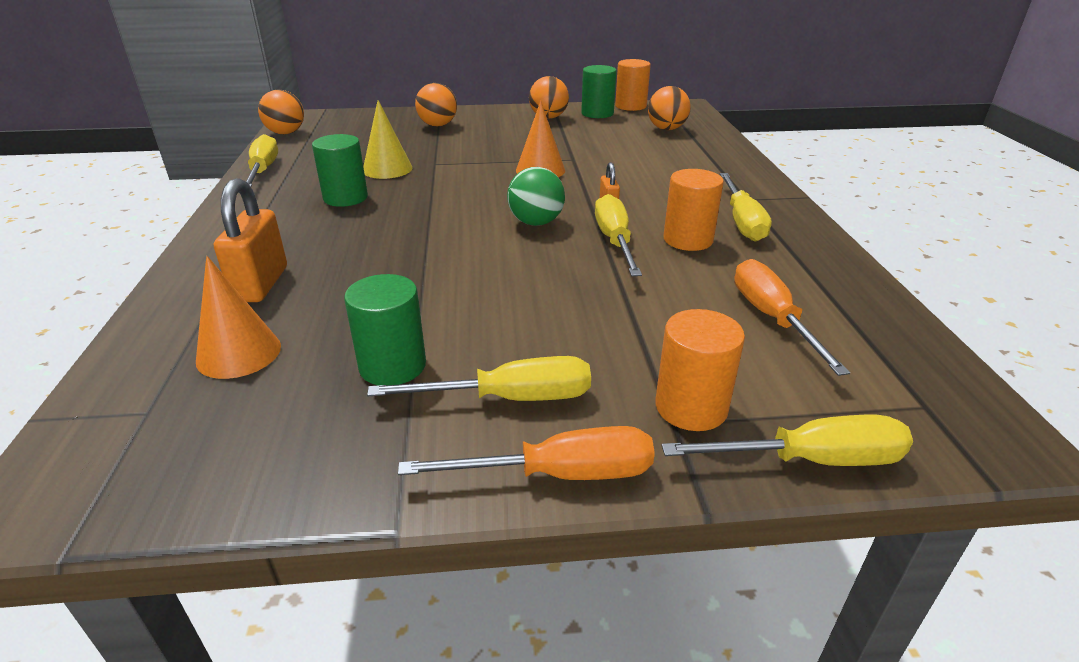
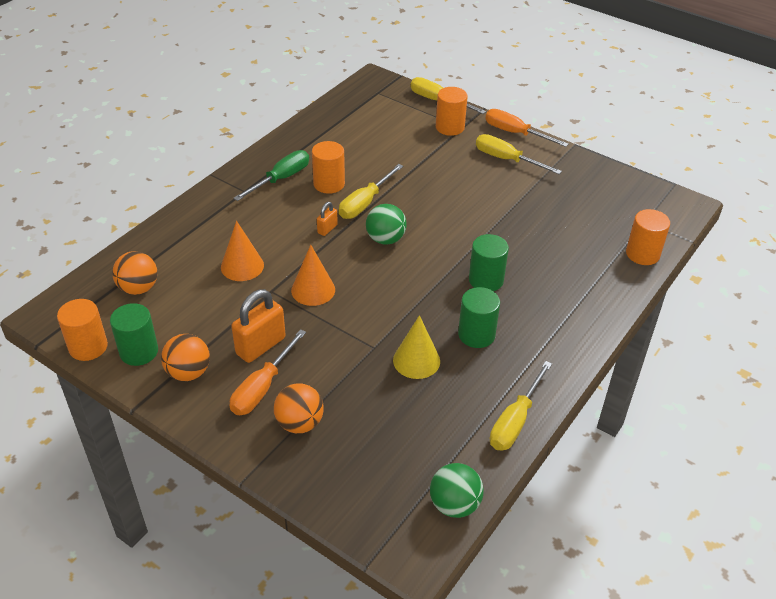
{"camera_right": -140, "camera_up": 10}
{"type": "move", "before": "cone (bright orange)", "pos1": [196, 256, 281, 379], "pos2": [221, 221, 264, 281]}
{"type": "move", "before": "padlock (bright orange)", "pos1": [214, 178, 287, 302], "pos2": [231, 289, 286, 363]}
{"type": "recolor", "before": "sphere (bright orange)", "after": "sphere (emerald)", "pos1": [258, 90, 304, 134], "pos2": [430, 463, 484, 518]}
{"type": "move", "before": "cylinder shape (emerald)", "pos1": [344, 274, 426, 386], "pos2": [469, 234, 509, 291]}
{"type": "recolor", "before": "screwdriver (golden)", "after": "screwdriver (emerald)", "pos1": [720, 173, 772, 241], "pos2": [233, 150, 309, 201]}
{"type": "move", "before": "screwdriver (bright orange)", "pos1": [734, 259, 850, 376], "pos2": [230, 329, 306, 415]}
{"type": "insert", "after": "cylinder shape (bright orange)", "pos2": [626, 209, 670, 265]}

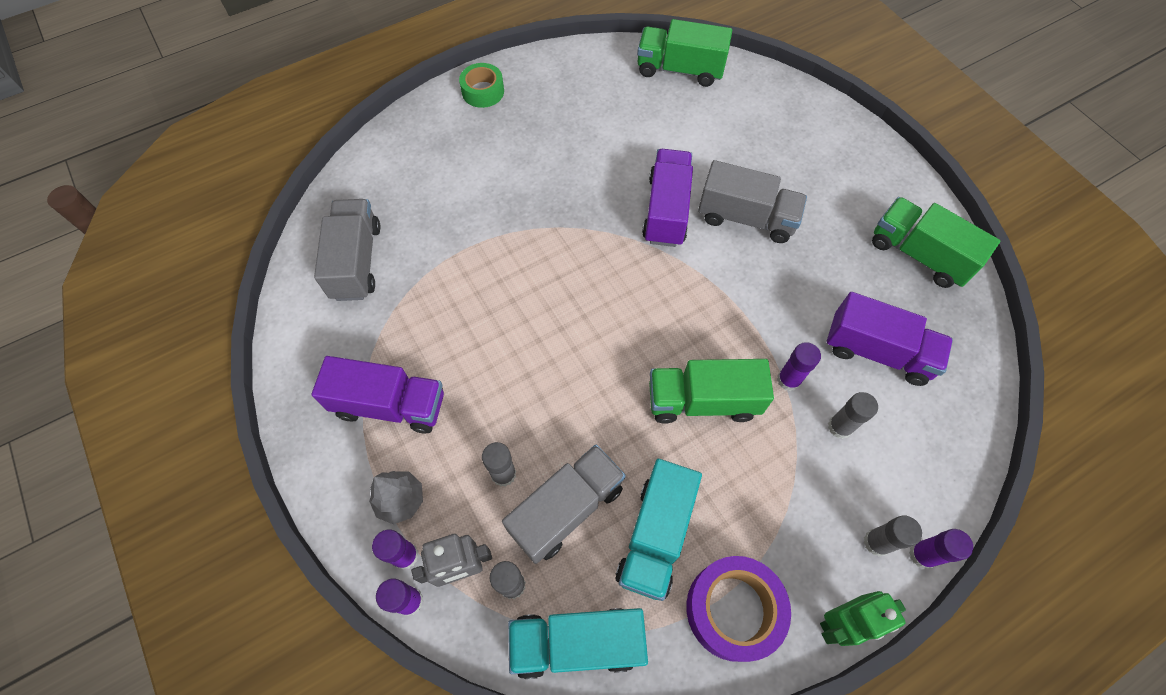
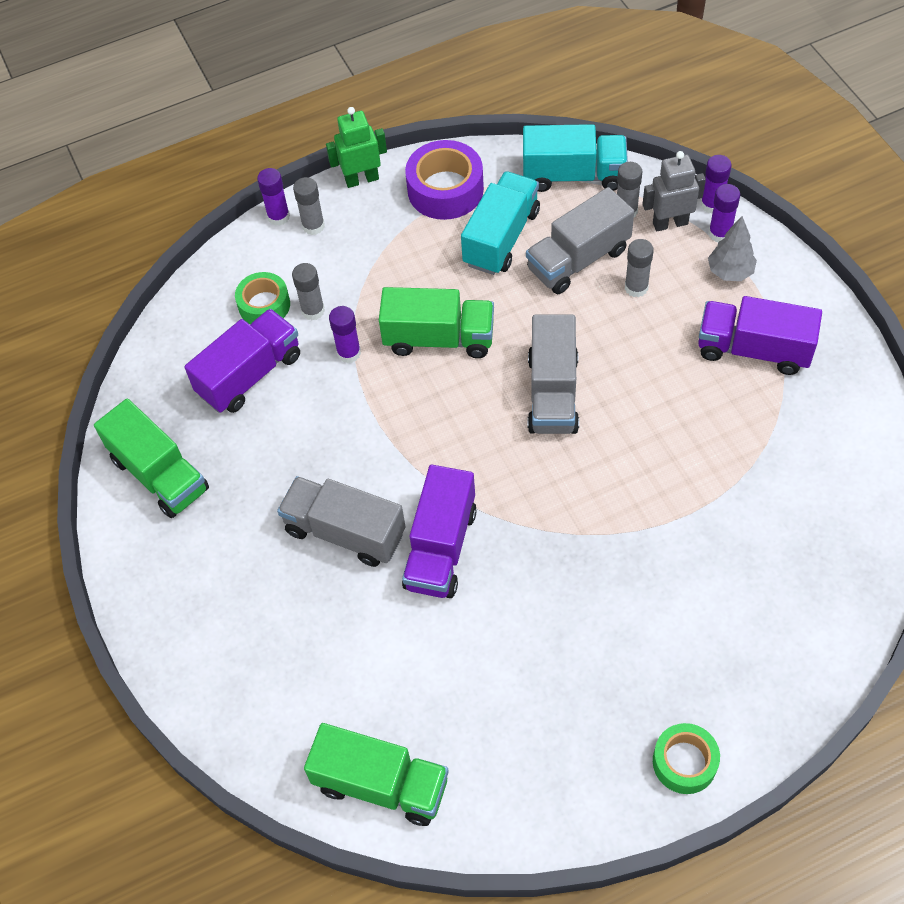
{"camera_right": -170, "camera_up": -5}
{"type": "move", "before": "toy truck (ash-grey)", "pos1": [314, 199, 381, 301], "pos2": [527, 315, 579, 434]}
{"type": "rotate", "before": "toy truck (violet)", "pos1": [827, 292, 953, 386], "pos2": [184, 309, 300, 413], "turn": 105}
{"type": "insert", "after": "tape (emerald)", "pos2": [235, 272, 290, 324]}

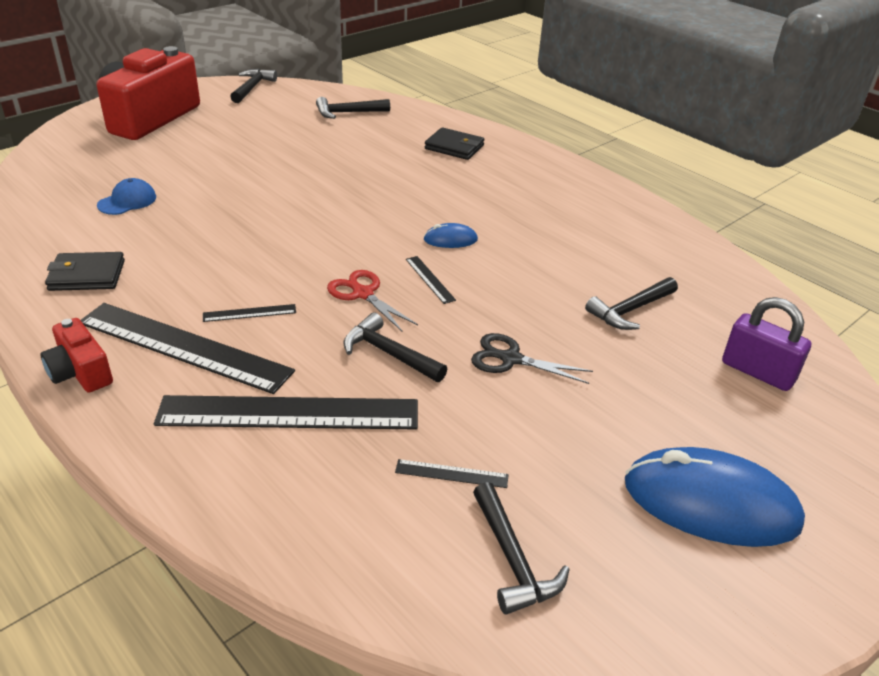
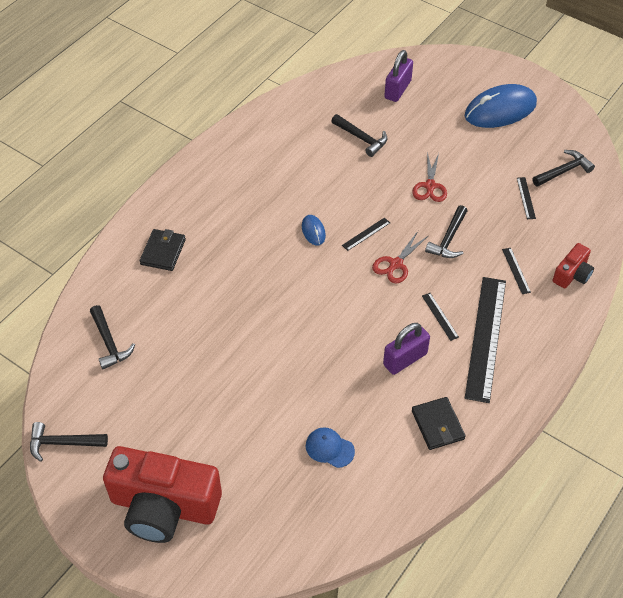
{"camera_right": -100, "camera_up": 15}
{"type": "move", "before": "photo camera (scarlet)", "pos1": [40, 318, 113, 393], "pos2": [553, 243, 594, 289]}
{"type": "resize", "before": "ruler (jet-black)", "pos1": [154, 395, 418, 430], "pos2": [502, 248, 531, 294], "scale": 0.41}
{"type": "recolor", "before": "scissors (jet-black)", "after": "scissors (scarlet)", "pos1": [471, 333, 593, 384], "pos2": [412, 152, 447, 202]}
{"type": "rotate", "before": "PC mouse (royal blue)", "pos1": [625, 447, 805, 547], "pos2": [465, 84, 537, 128], "turn": 60}
{"type": "insert", "after": "padlock (violet)", "pos2": [383, 323, 430, 375]}

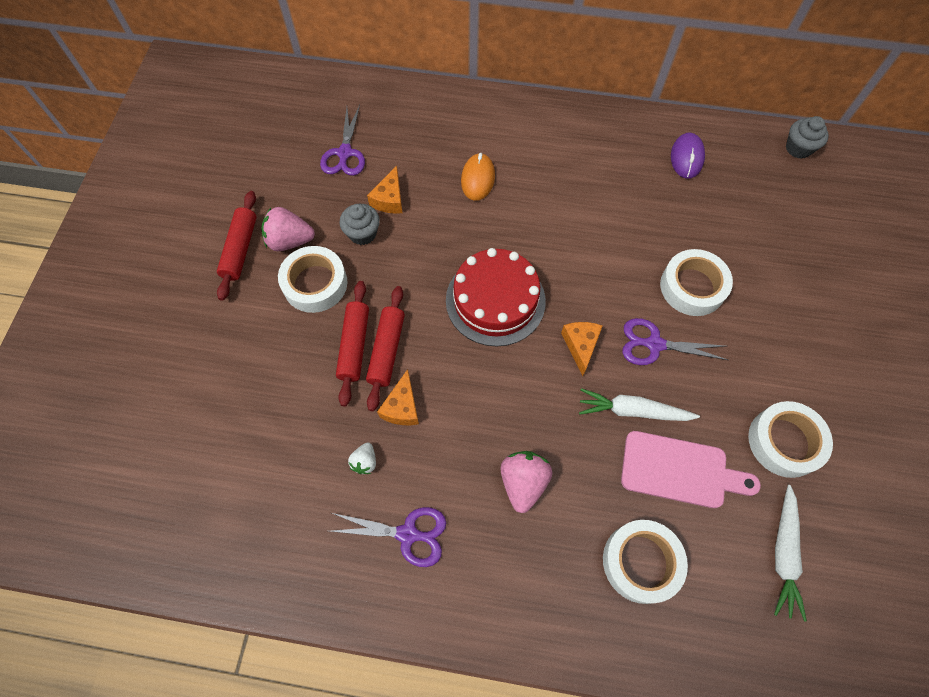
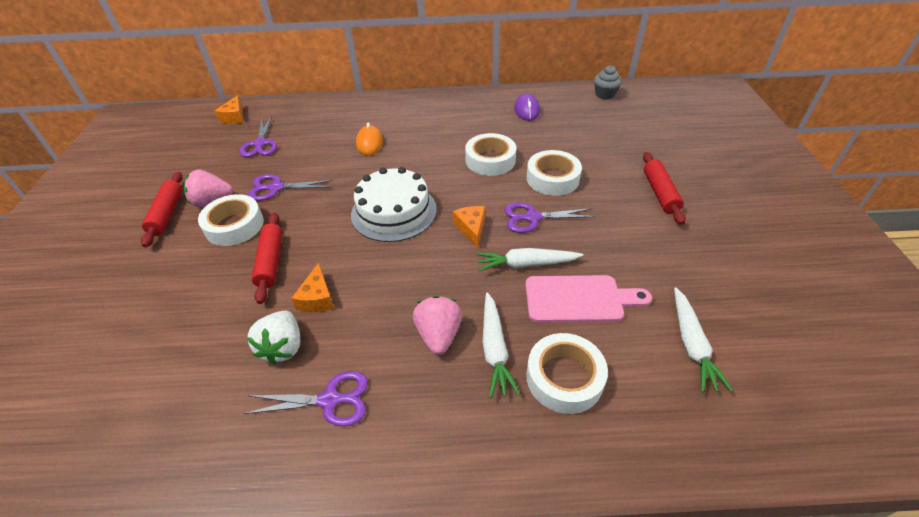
{"camera_right": -10, "camera_up": -20}
{"type": "replace", "before": "muffin (ash-grey)", "after": "scissors (violet)", "pos1": [340, 204, 380, 245], "pos2": [248, 174, 333, 201]}
{"type": "resize", "before": "strawberry (snow-white)", "pos1": [348, 442, 376, 474], "pos2": [247, 311, 300, 365], "scale": 1.79}
{"type": "move", "before": "pastry roller (scarlet)", "pos1": [366, 286, 405, 411], "pos2": [643, 152, 686, 225]}
{"type": "move", "before": "cheese wedge (bright orange)", "pos1": [367, 166, 402, 214], "pos2": [215, 95, 244, 123]}
{"type": "recolor", "before": "cake (scarlet)", "after": "cake (snow-white)", "pos1": [446, 248, 546, 346], "pos2": [351, 167, 437, 242]}
{"type": "move", "before": "tape (snow-white)", "pos1": [748, 401, 833, 478], "pos2": [465, 133, 516, 176]}
{"type": "insert", "after": "root vegetable (snow-white)", "pos2": [482, 292, 520, 398]}

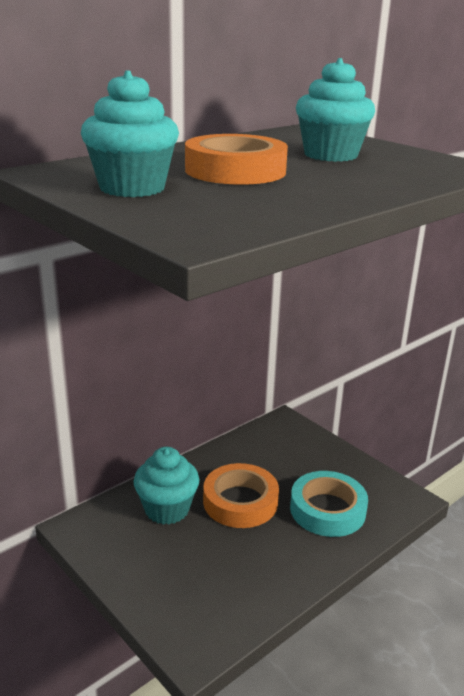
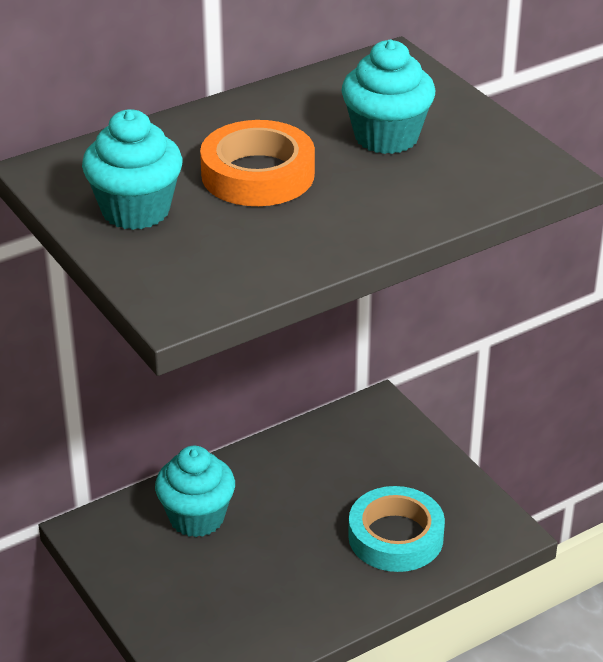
{"camera_right": 10, "camera_up": 10}
{"type": "delete", "before": "tape (bright orange)", "pos1": [203, 463, 279, 528]}

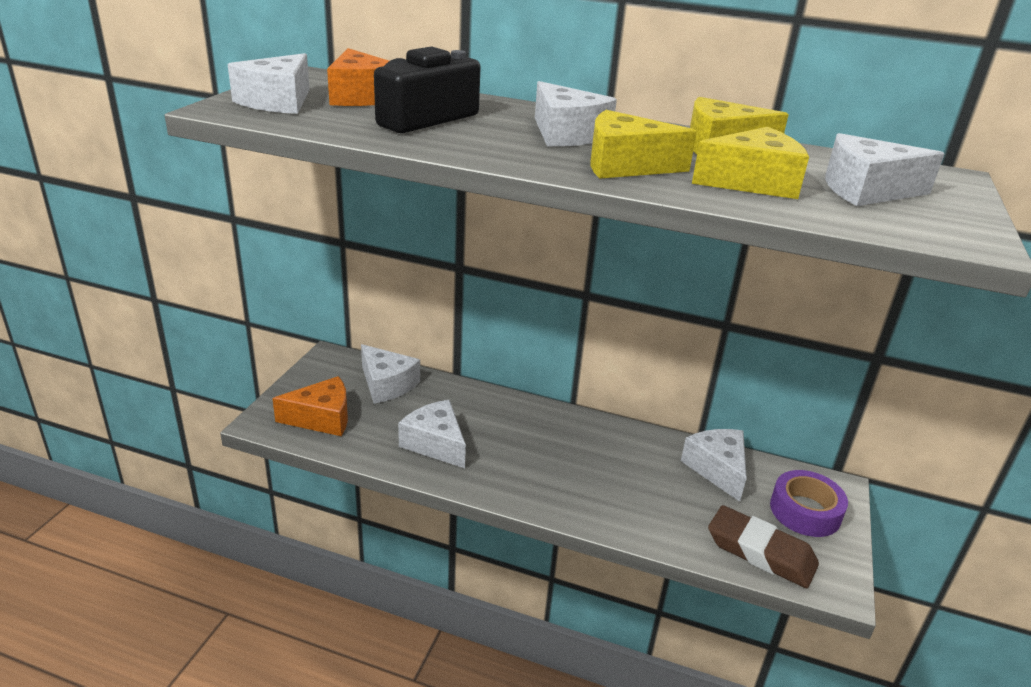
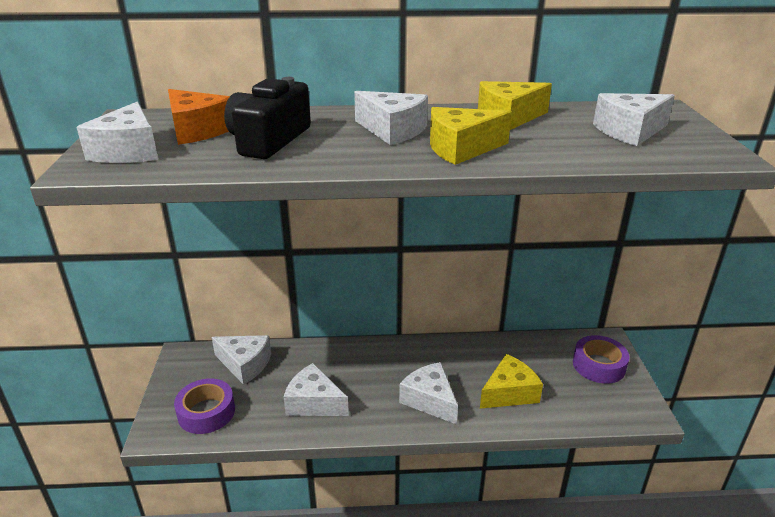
{"camera_right": -20, "camera_up": 0}
{"type": "replace", "before": "cheese wedge (bright orange)", "after": "tape (violet)", "pos1": [272, 376, 348, 436], "pos2": [174, 379, 235, 434]}
{"type": "move", "before": "cheese wedge (snow-white)", "pos1": [681, 429, 747, 502], "pos2": [399, 362, 458, 424]}
{"type": "move", "before": "cheese wedge (golden)", "pos1": [692, 127, 809, 199], "pos2": [480, 354, 543, 409]}
{"type": "delete", "before": "gum eraser (brown)", "pos1": [708, 505, 819, 588]}

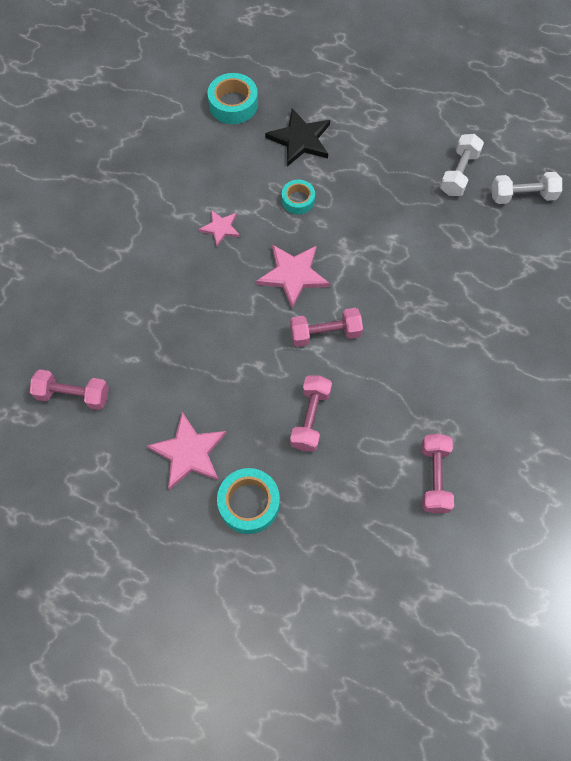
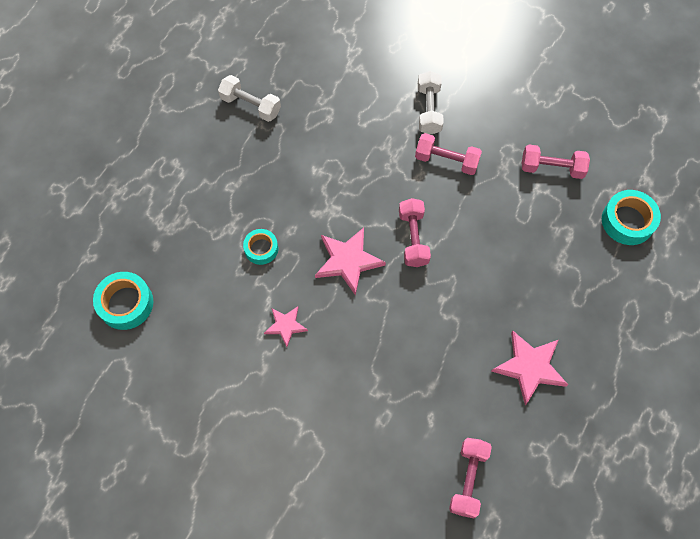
{"camera_right": -85, "camera_up": 0}
{"type": "move", "before": "tape (teal)", "pos1": [217, 468, 280, 534], "pos2": [602, 190, 661, 245]}
{"type": "delete", "before": "five-pointed star (jet-black)", "pos1": [265, 108, 330, 167]}
{"type": "move", "before": "hand weight (rose-pink)", "pos1": [290, 375, 332, 452], "pos2": [415, 133, 482, 175]}
{"type": "move", "before": "hand weight (snow-white)", "pos1": [492, 172, 562, 204], "pos2": [418, 71, 444, 135]}

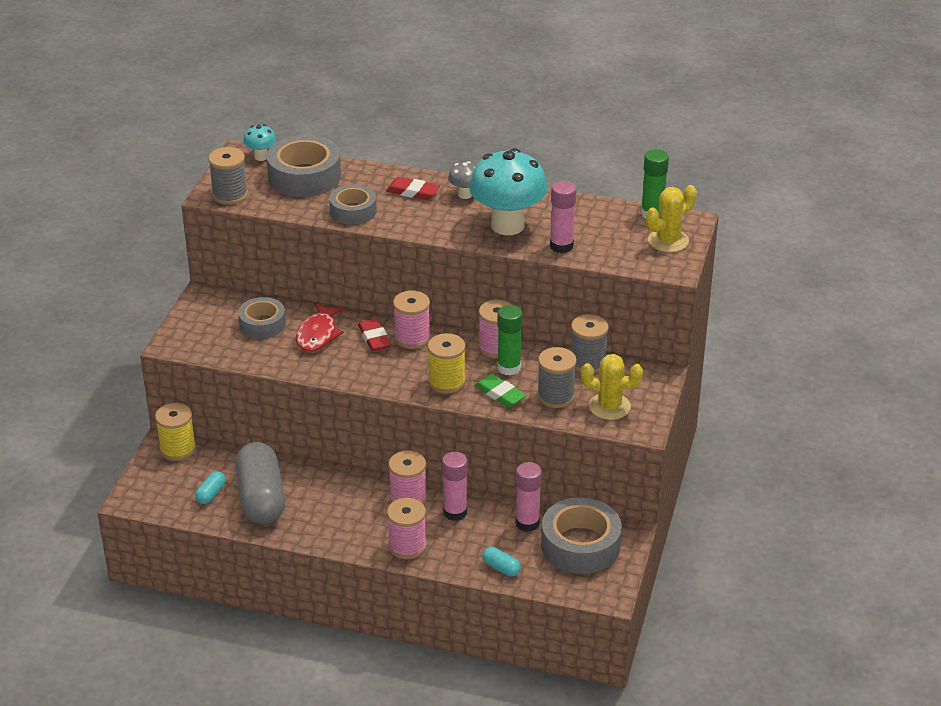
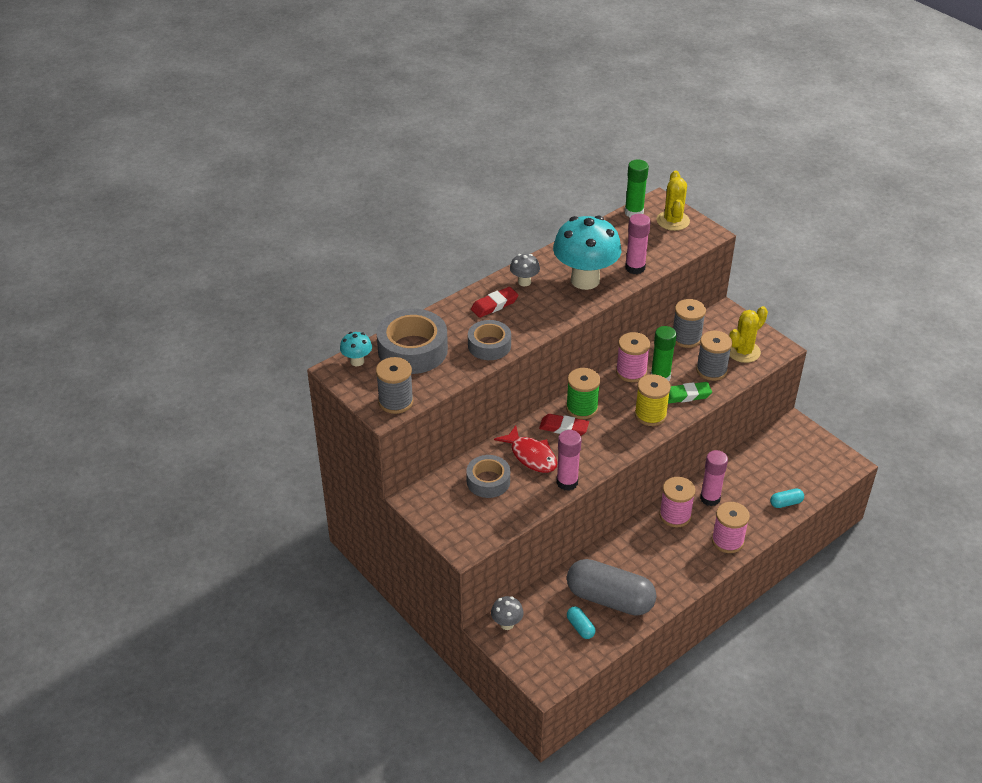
{"camera_right": -55, "camera_up": 5}
{"type": "replace", "before": "bobbin (golden)", "after": "toadstool (ash-grey)", "pos1": [155, 403, 196, 461], "pos2": [491, 596, 524, 630]}
{"type": "recolor", "before": "bobbin (rose-pink)", "after": "bobbin (emerald)", "pos1": [393, 290, 431, 349], "pos2": [566, 368, 600, 419]}
{"type": "move", "before": "stick of glue (rose-pink)", "pos1": [515, 462, 542, 532], "pos2": [557, 430, 582, 491]}
{"type": "delete", "before": "tape (ash-grey)", "pos1": [541, 497, 622, 574]}

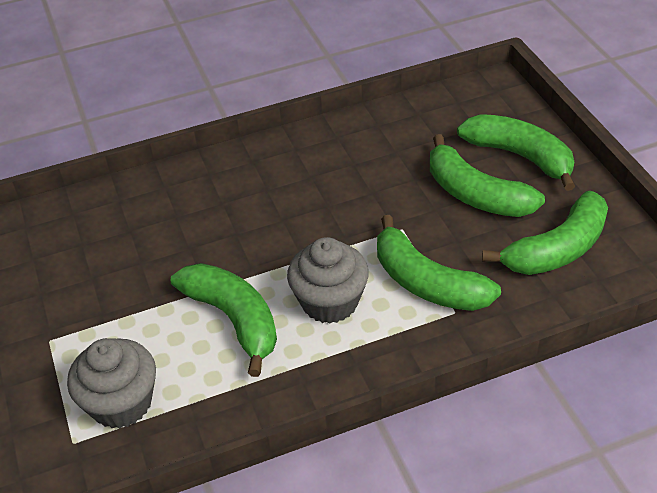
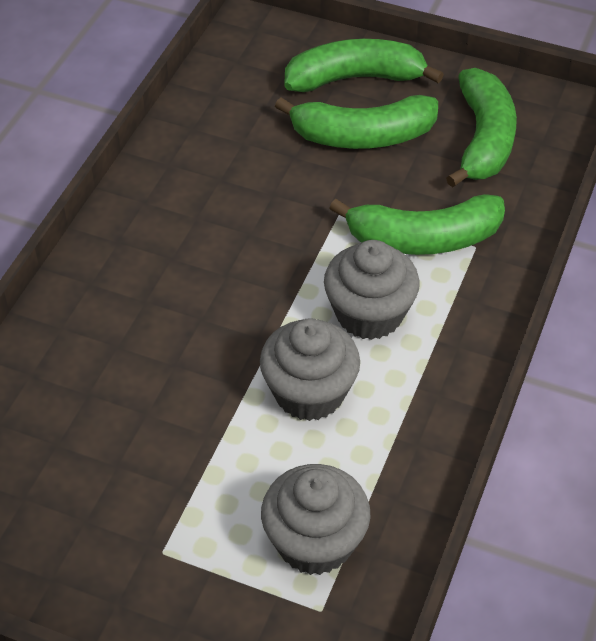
{"camera_right": -50, "camera_up": 5}
{"type": "replace", "before": "banana (emerald)", "after": "muffin (ash-grey)", "pos1": [171, 263, 277, 377], "pos2": [260, 318, 360, 421]}

